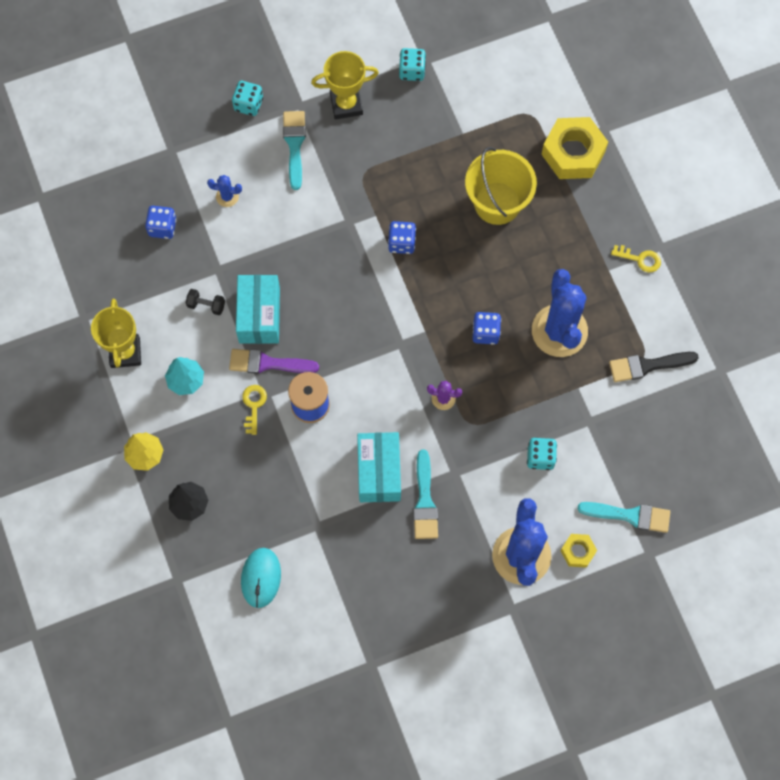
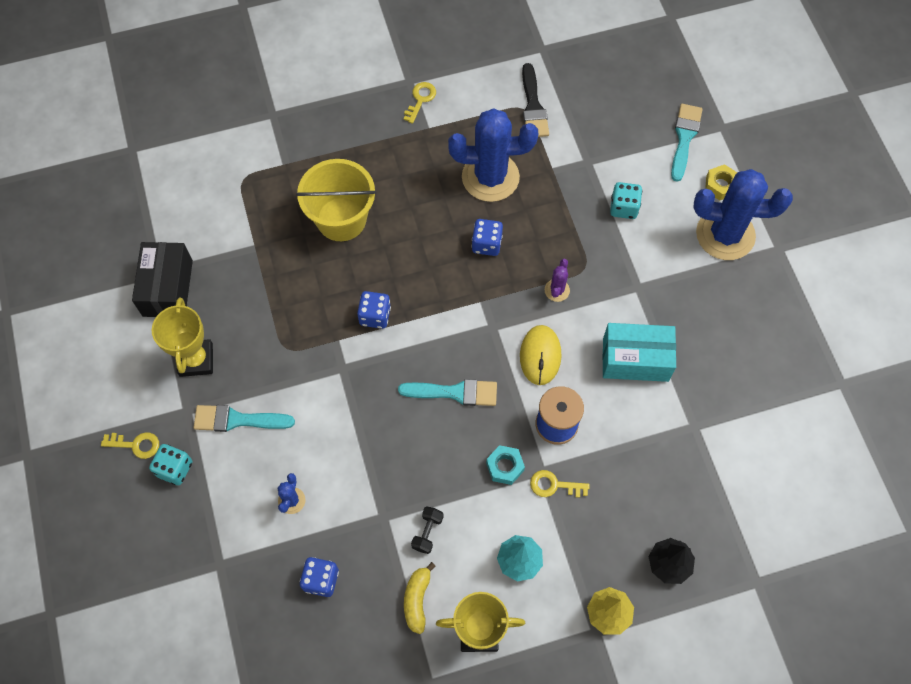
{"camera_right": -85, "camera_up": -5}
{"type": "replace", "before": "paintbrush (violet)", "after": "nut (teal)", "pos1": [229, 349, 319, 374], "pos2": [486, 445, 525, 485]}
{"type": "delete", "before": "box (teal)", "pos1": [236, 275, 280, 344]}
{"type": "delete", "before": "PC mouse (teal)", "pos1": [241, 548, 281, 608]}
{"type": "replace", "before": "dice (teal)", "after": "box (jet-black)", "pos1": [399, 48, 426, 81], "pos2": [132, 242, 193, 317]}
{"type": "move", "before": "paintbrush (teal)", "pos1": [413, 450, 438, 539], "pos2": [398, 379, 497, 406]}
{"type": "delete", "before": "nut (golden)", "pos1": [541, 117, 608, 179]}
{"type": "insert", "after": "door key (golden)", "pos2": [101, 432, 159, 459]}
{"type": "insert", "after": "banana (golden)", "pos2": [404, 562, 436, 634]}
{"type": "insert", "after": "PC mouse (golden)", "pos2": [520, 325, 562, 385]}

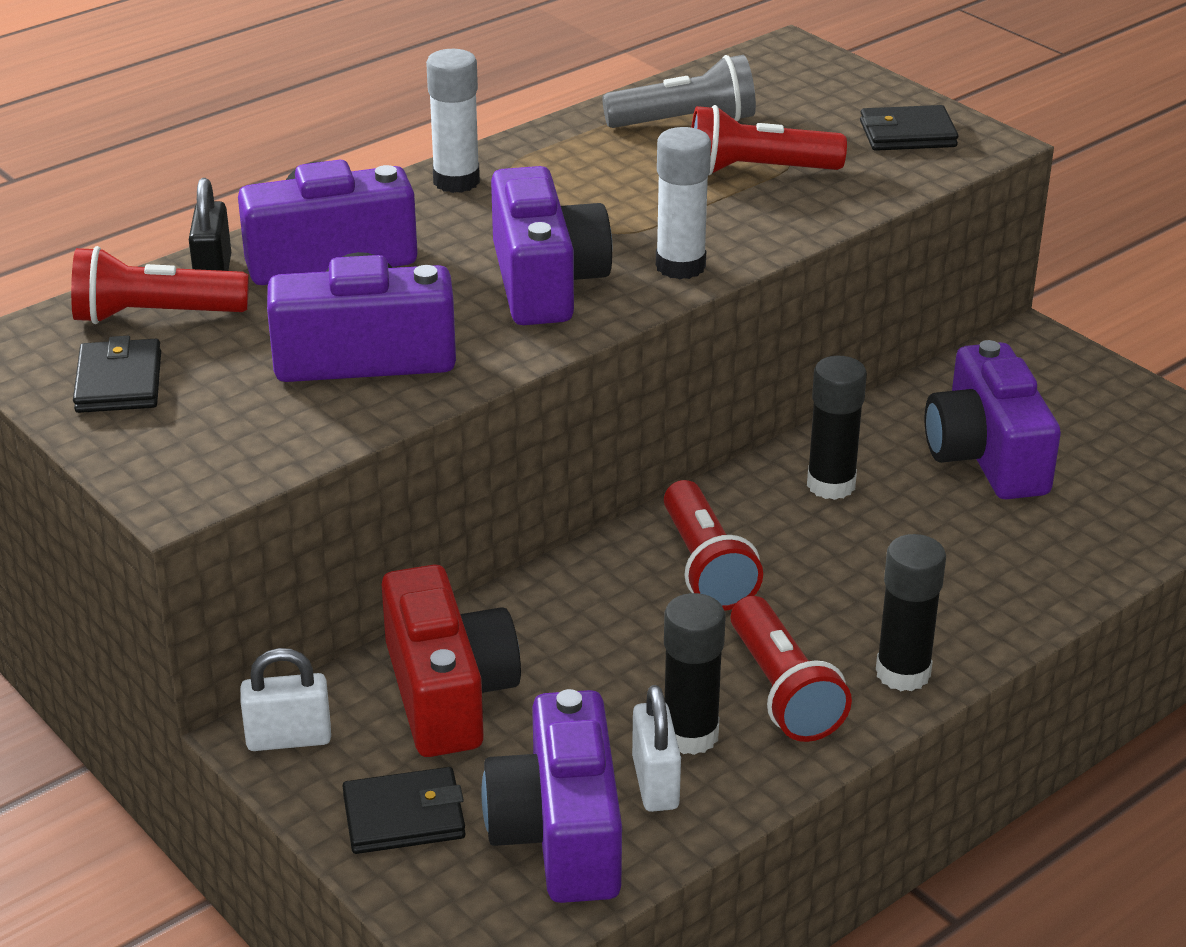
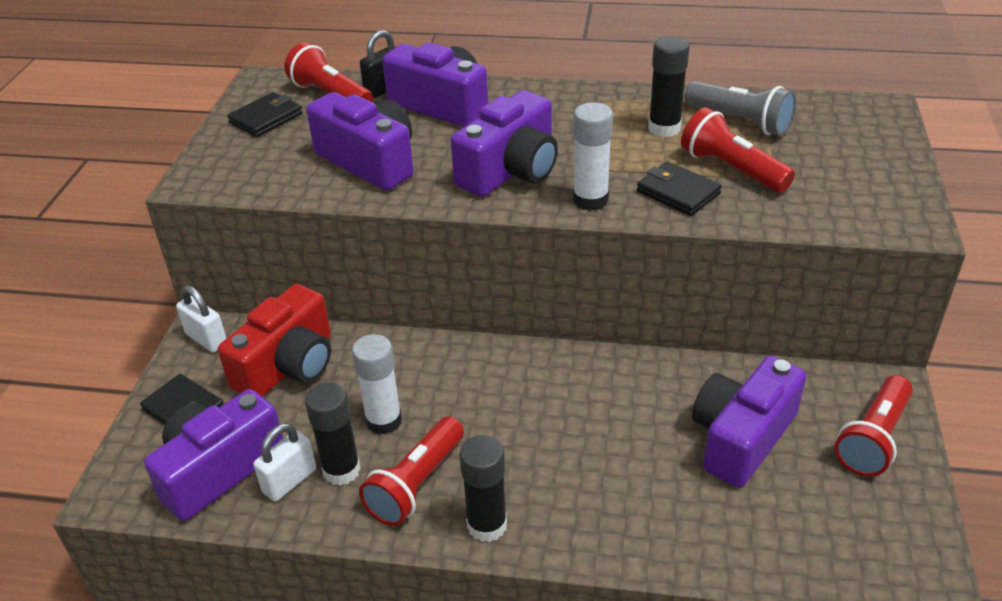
{"camera_right": 50, "camera_up": 5}
{"type": "move", "before": "stick of glue (snow-white)", "pos1": [426, 49, 480, 193], "pos2": [352, 334, 402, 435]}
{"type": "move", "before": "flashlight (scarlet)", "pos1": [664, 480, 763, 611], "pos2": [834, 375, 913, 477]}
{"type": "move", "before": "stick of glue (jet-black)", "pos1": [807, 356, 867, 500], "pos2": [648, 36, 689, 137]}
{"type": "move", "before": "card wallet (jet-black)", "pos1": [860, 105, 959, 151], "pos2": [637, 161, 722, 216]}

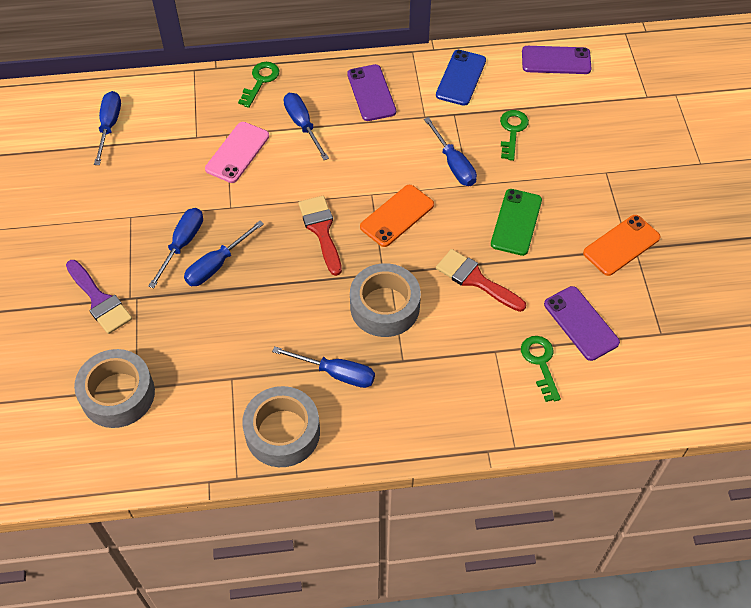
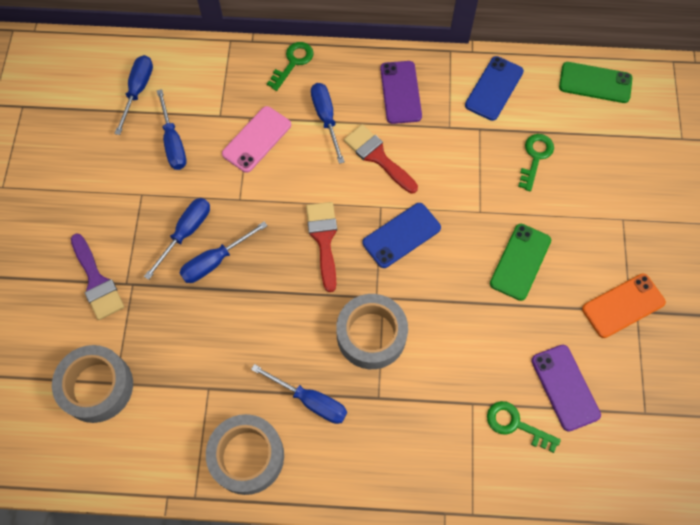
{"camera_right": 10, "camera_up": 10}
{"type": "recolor", "before": "phone (bright orange)", "after": "phone (royal blue)", "pos1": [360, 185, 434, 247], "pos2": [362, 203, 441, 268]}
{"type": "move", "before": "screwdriver (royal blue)", "pos1": [424, 117, 477, 186], "pos2": [157, 89, 187, 170]}
{"type": "move", "before": "paintbrush (scarlet)", "pos1": [436, 249, 526, 312], "pos2": [344, 124, 418, 194]}
{"type": "rotate", "before": "door key (emerald)", "pos1": [521, 336, 561, 402], "pos2": [487, 401, 561, 453], "turn": -60}
{"type": "recolor", "before": "phone (violet)", "after": "phone (emerald)", "pos1": [522, 46, 592, 74], "pos2": [559, 62, 632, 103]}

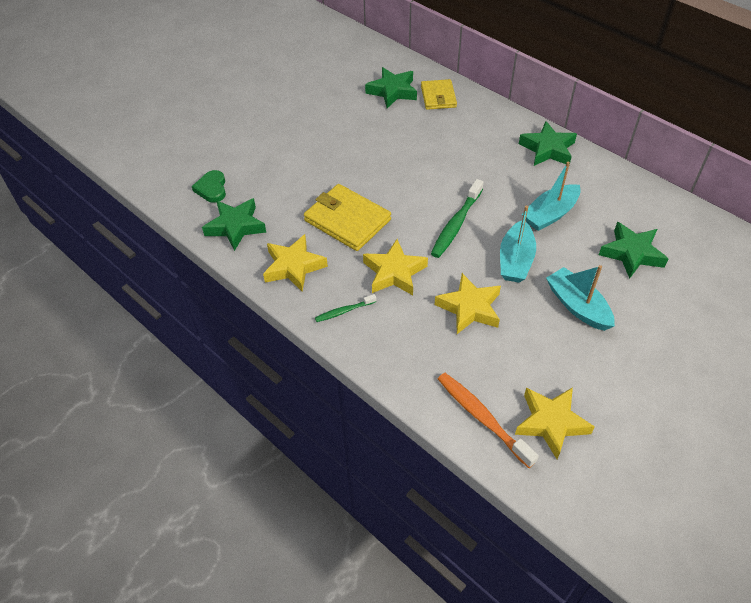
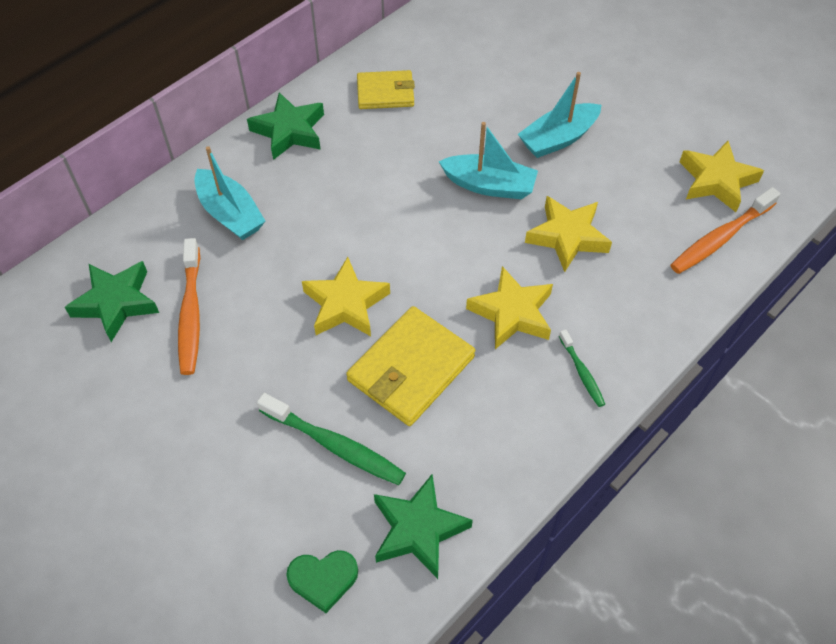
{"camera_right": -90, "camera_up": 5}
{"type": "move", "before": "five-pointed star (golden)", "pos1": [263, 234, 328, 292], "pos2": [302, 257, 390, 336]}
{"type": "move", "before": "card wallet (golden)", "pos1": [421, 79, 457, 110], "pos2": [357, 70, 415, 109]}
{"type": "move", "before": "dental brush (emerald)", "pos1": [431, 179, 483, 258], "pos2": [257, 393, 406, 485]}
{"type": "move", "before": "toy boat (teal)", "pos1": [522, 161, 581, 231], "pos2": [194, 146, 265, 240]}
{"type": "delete", "before": "five-pointed star (emerald)", "pos1": [599, 222, 668, 279]}
{"type": "insert", "after": "dental brush (bright orange)", "pos2": [178, 238, 200, 375]}

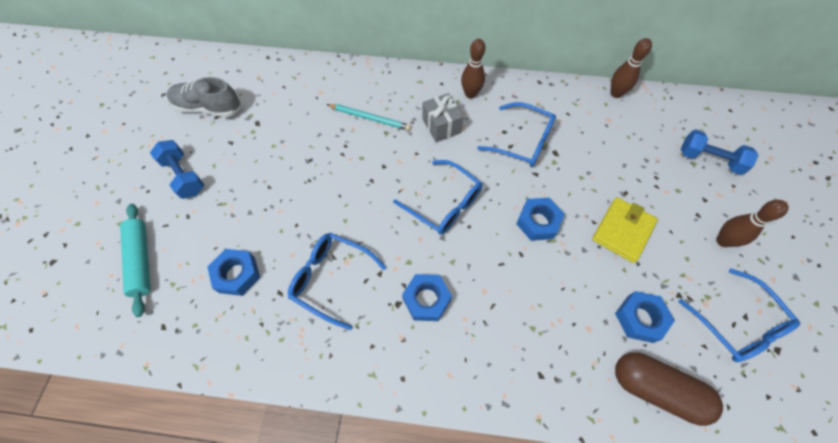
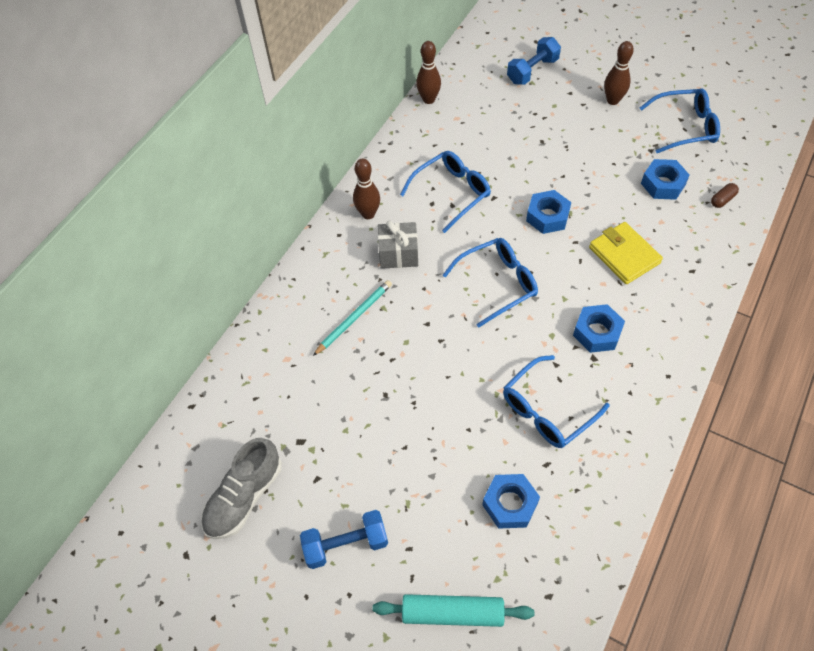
{"camera_right": -65, "camera_up": -5}
{"type": "move", "before": "card wallet (golden)", "pos1": [592, 197, 658, 263], "pos2": [589, 222, 663, 284]}
{"type": "resize", "before": "pill (brown)", "pos1": [615, 352, 723, 426], "pos2": [711, 183, 739, 208], "scale": 0.42}

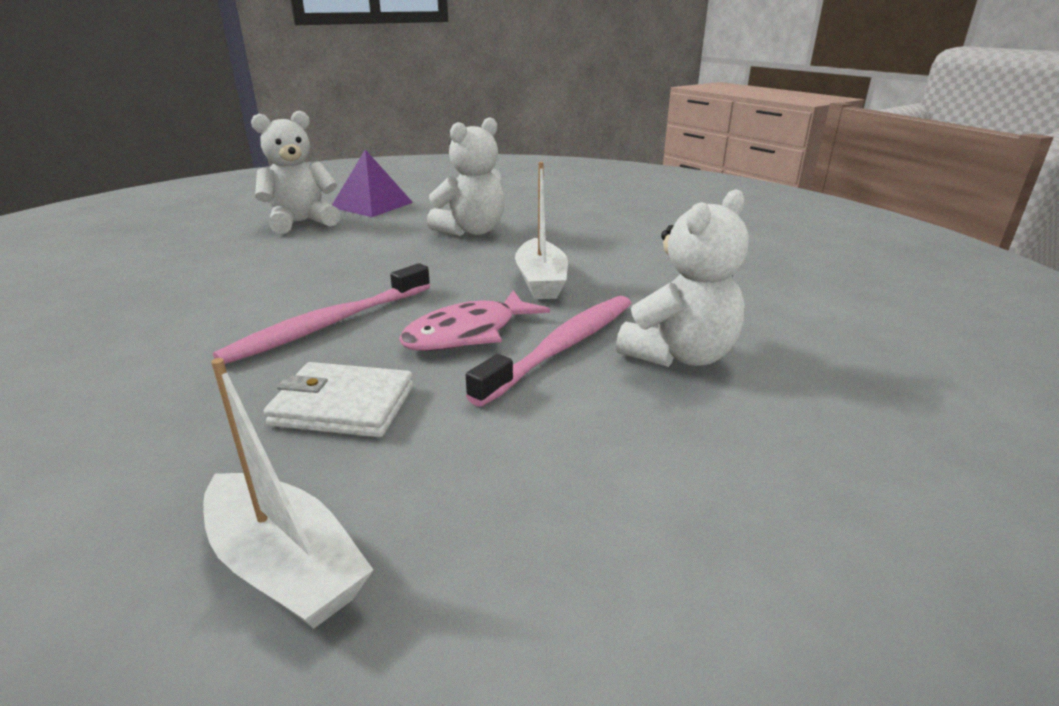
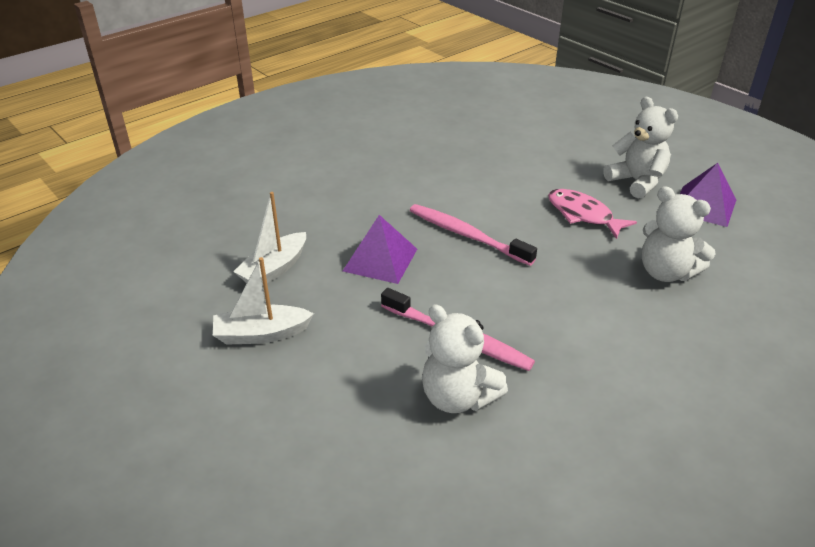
{"camera_right": 85, "camera_up": 10}
{"type": "replace", "before": "card wallet (snow-white)", "after": "pyramid (violet)", "pos1": [263, 362, 414, 437], "pos2": [343, 215, 417, 284]}
{"type": "move", "before": "fish figure (rose-pink)", "pos1": [399, 290, 550, 351], "pos2": [548, 189, 637, 239]}
{"type": "move", "before": "toy boat (snow-white)", "pos1": [515, 162, 568, 299], "pos2": [213, 257, 314, 345]}

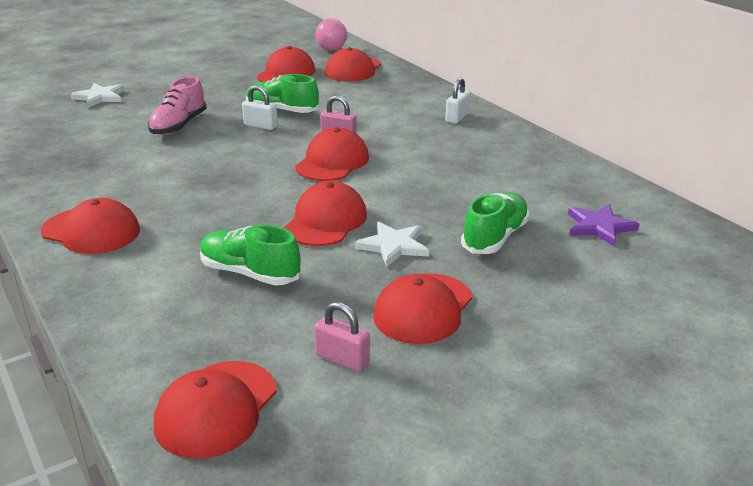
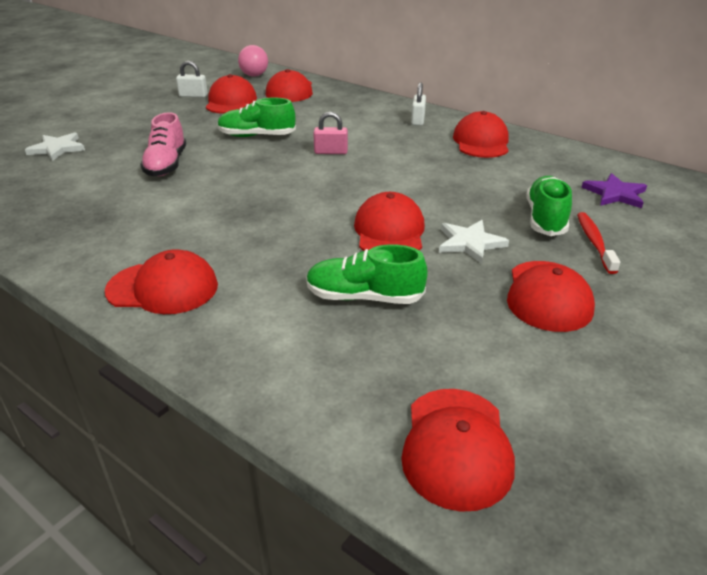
{"camera_right": -20, "camera_up": 5}
{"type": "move", "before": "padlock (snow-white)", "pos1": [242, 85, 278, 130], "pos2": [176, 61, 208, 97]}
{"type": "move", "before": "peaked cap (scarlet)", "pos1": [295, 128, 369, 181], "pos2": [453, 111, 509, 158]}
{"type": "delete", "before": "padlock (rose-pink)", "pos1": [314, 302, 370, 372]}
{"type": "insert", "after": "dental brush (scarlet)", "pos2": [577, 212, 620, 274]}

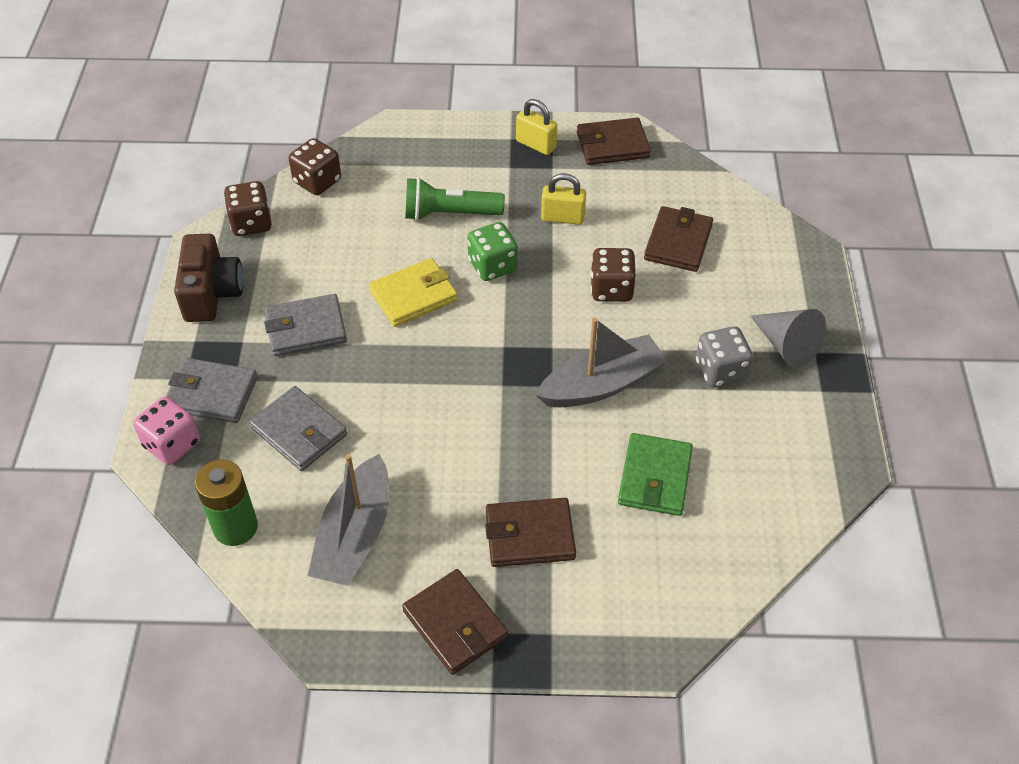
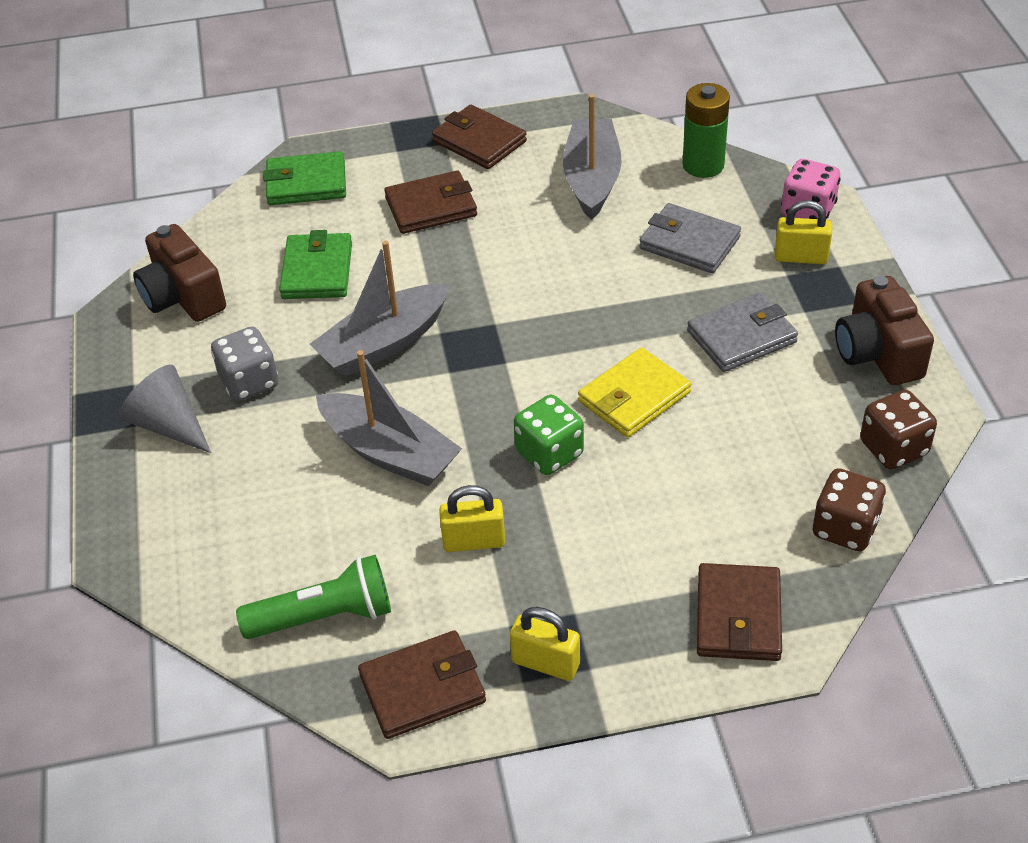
{"camera_right": 170, "camera_up": -5}
{"type": "replace", "before": "card wallet (ash-grey)", "after": "padlock (golden)", "pos1": [166, 358, 258, 423], "pos2": [775, 200, 832, 264]}
{"type": "move", "before": "flashlight (emerald)", "pos1": [405, 177, 505, 221], "pos2": [236, 555, 391, 639]}
{"type": "replace", "before": "dice (brown)", "after": "toy boat (ash-grey)", "pos1": [590, 248, 636, 302], "pos2": [316, 350, 462, 486]}
{"type": "move", "before": "card wallet (brown)", "pos1": [644, 206, 713, 272], "pos2": [697, 563, 782, 661]}
{"type": "insert", "after": "photo camera (brown)", "pos2": [133, 224, 226, 322]}
{"type": "insert", "after": "card wallet (emerald)", "pos2": [263, 151, 346, 205]}

